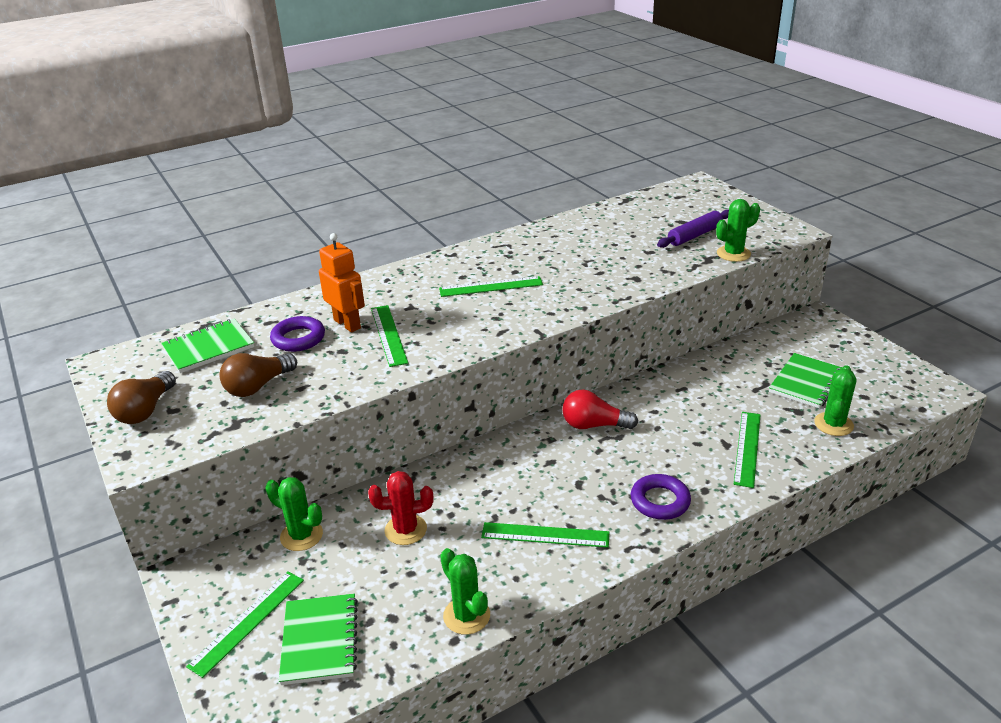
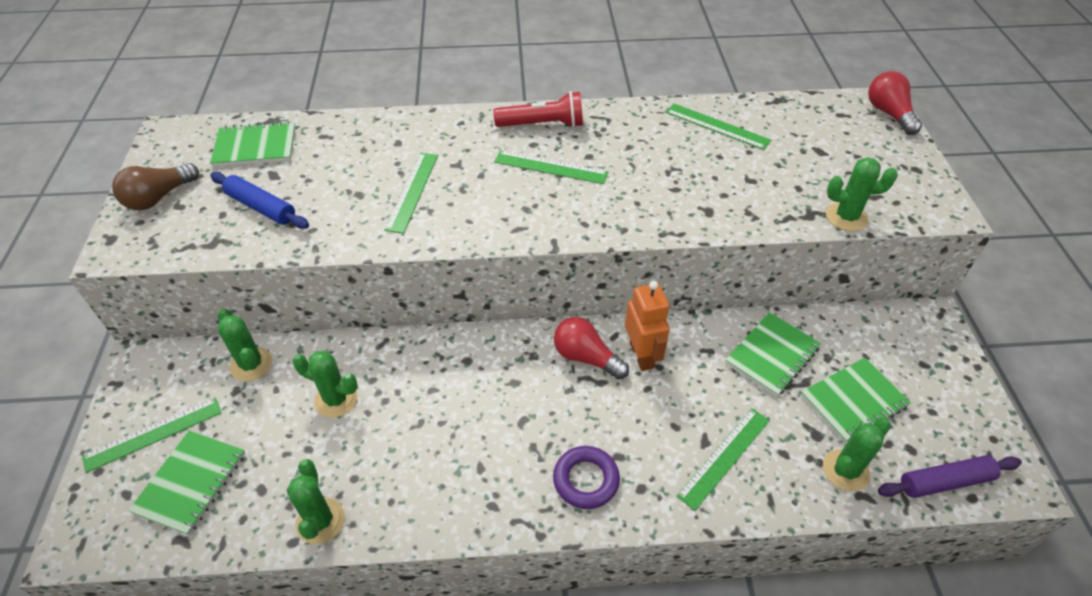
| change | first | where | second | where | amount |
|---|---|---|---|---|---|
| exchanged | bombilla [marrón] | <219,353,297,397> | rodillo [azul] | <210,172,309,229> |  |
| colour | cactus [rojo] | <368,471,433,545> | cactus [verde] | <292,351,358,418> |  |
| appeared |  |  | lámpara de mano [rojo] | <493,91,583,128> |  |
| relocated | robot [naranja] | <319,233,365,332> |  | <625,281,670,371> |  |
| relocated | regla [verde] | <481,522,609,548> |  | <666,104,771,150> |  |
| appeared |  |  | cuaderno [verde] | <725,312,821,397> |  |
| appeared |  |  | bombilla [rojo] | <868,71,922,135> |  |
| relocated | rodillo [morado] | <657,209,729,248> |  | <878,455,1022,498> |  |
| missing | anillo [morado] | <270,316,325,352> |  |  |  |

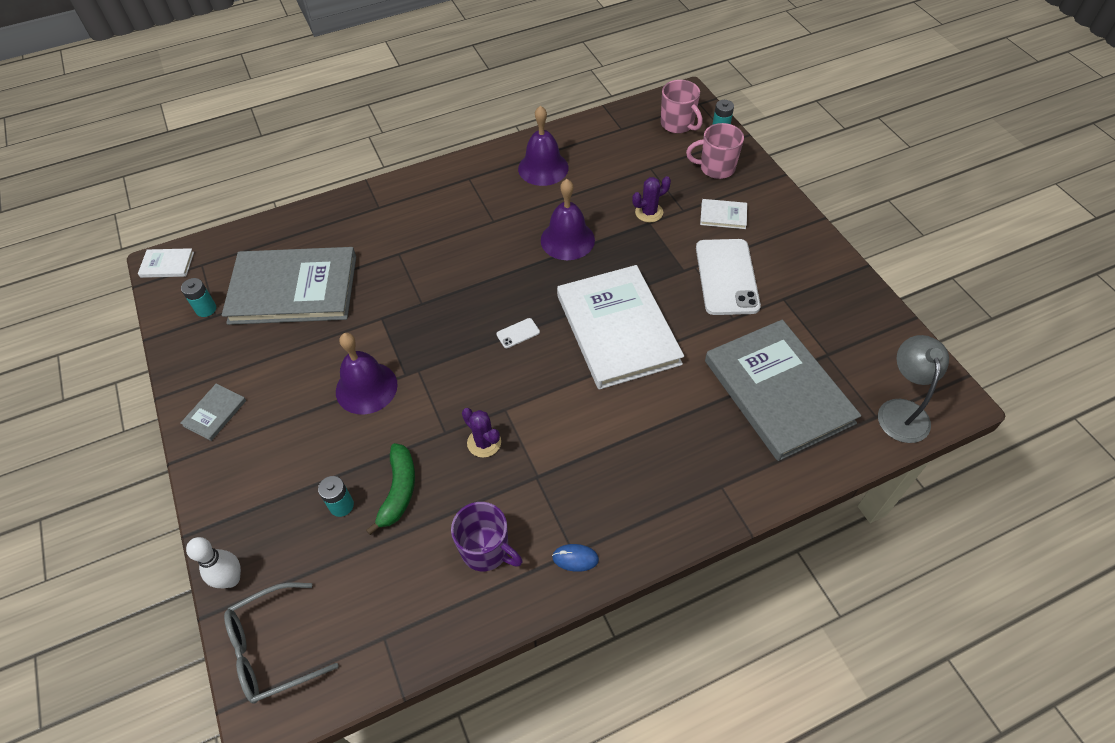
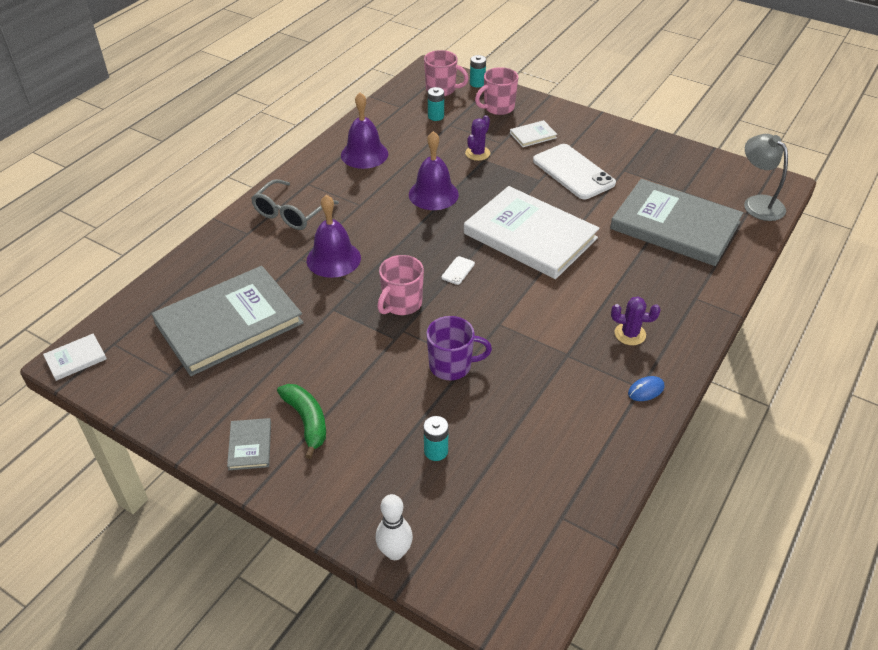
| change | first | where | second | where | amount |
|---|---|---|---|---|---|
| relocated | gafas [gris] | <224,582,339,703> |  | <251,179,339,230> |  |
| relocated | plátano [verde] | <366,443,415,535> |  | <277,384,326,459> |  |
| relocated | campana [morado] | <336,333,398,414> |  | <307,195,361,278> |  |
| appeared |  |  | taza [rosa] | <377,255,424,315> |  |
| relocated | taza [morado] | <451,502,522,571> |  | <426,316,492,380> |  |
| relocated | pila [turquesa] | <181,278,216,317> |  | <428,87,444,121> |  |
| relocated | cactus [morado] | <462,408,501,458> |  | <611,296,660,345> |  |

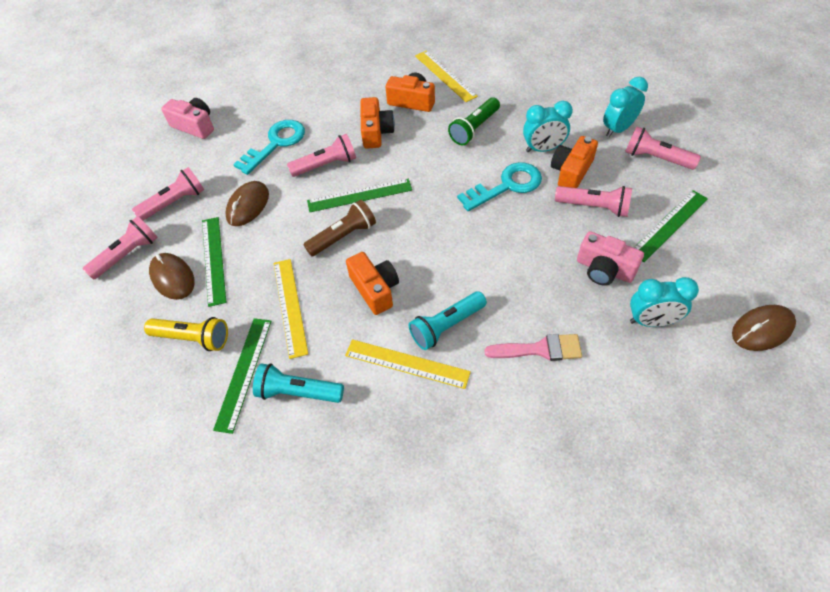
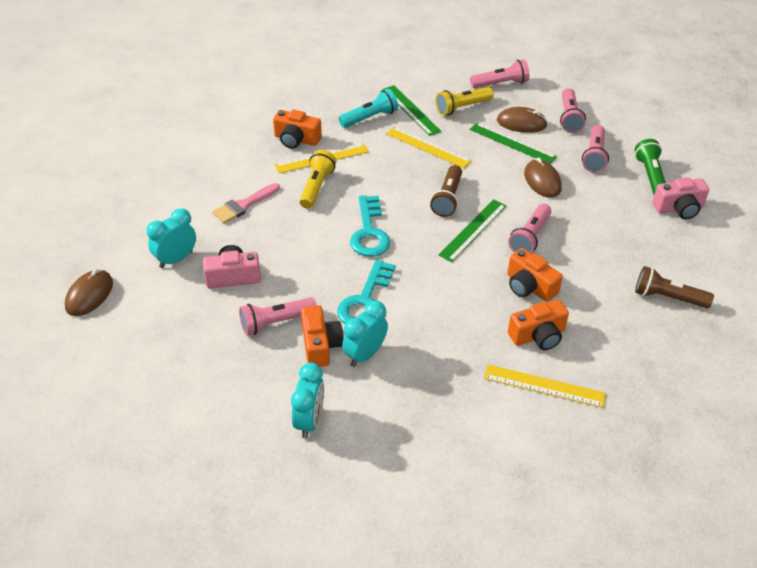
| change | first | where | second | where | amount |
|---|---|---|---|---|---|
| relocated | cámara [naranja] | <346,252,399,315> |  | <273,110,322,149> |  |
| colour | lámpara de mano [turquesa] | <409,291,487,350> | lámpara de mano [amarillo] | <299,150,336,209> |  |
| relocated | llave [turquesa] | <233,120,305,175> |  | <350,195,390,257> |  |
| relocated | lámpara de mano [rosa] | <625,126,701,170> |  | <470,59,529,88> |  |
| relocated | lámpara de mano [verde] | <448,97,500,145> |  | <635,139,666,194> |  |
| appeared |  |  | lámpara de mano [marrón] | <635,266,714,308> |  |
| missing | regla [verde] | <634,190,708,262> |  |  |  |

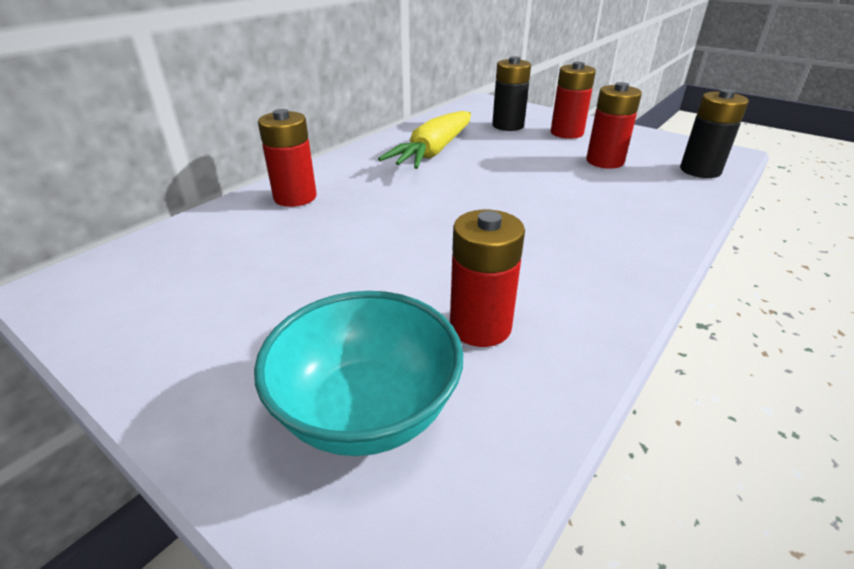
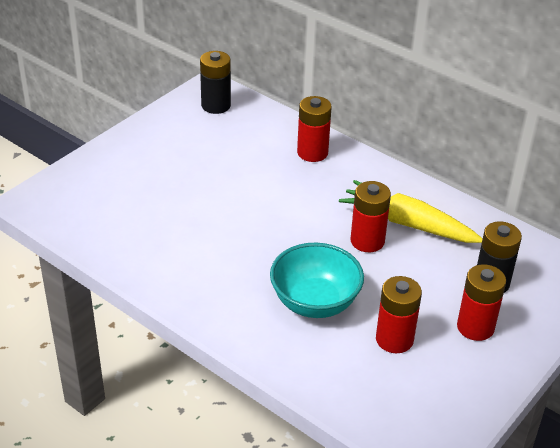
| change | first | where | second | where | amount |
|---|---|---|---|---|---|
| relocated | pila [negro] | <680,89,749,178> |  | <200,51,231,114> |  |
| relocated | cuenco [turquesa] | <254,291,463,456> |  | <270,243,364,318> |  |
| relocated | pila [rojo] | <450,210,525,347> |  | <351,181,391,252> |  |

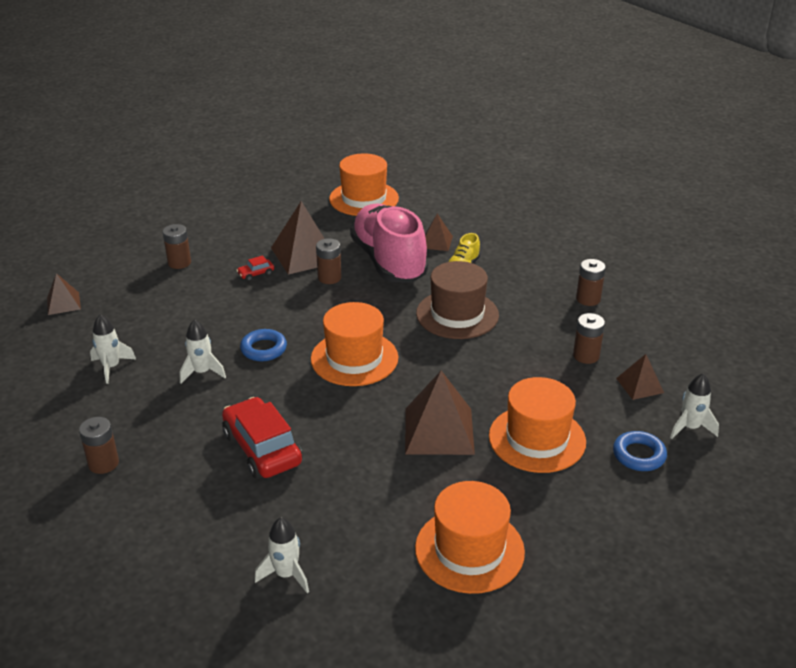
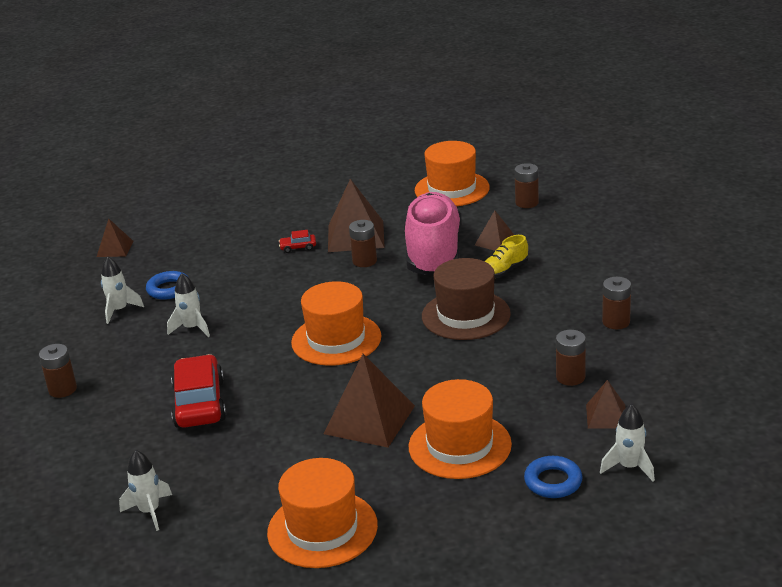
| change | first | where | second | where | amount |
|---|---|---|---|---|---|
| relocated | anillo [azul] | <240,329,287,361> |  | <146,271,188,300> |  |
| relocated | pila [marrón] | <163,224,191,269> |  | <515,163,539,208> |  |

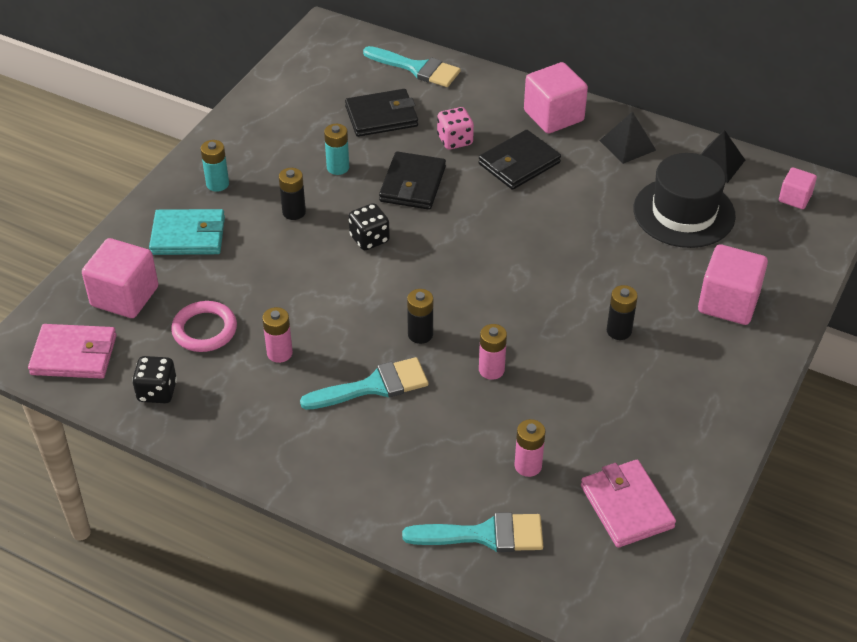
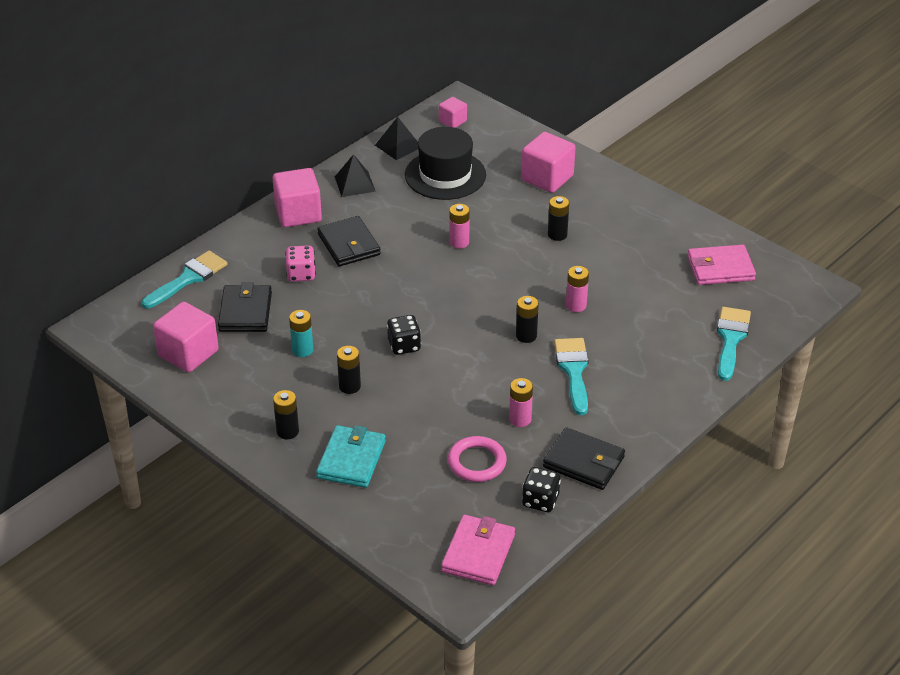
| change | first | where | second | where | amount |
|---|---|---|---|---|---|
| relocated | cubo [rosa] | <82,238,159,318> |  | <153,302,219,372> |  |
| colour | pila [turquesa] | <201,140,229,192> | pila [negro] | <273,390,299,439> |  |
| relocated | pila [rosa] | <514,419,545,477> |  | <449,204,470,249> |  |
| relocated | cartera [negro] | <379,151,446,210> |  | <543,427,625,490> |  |

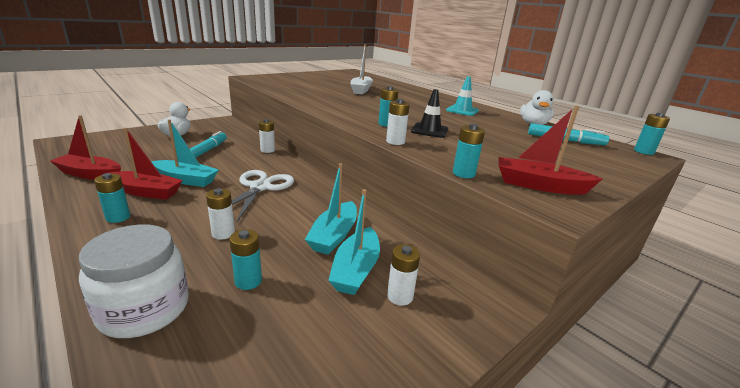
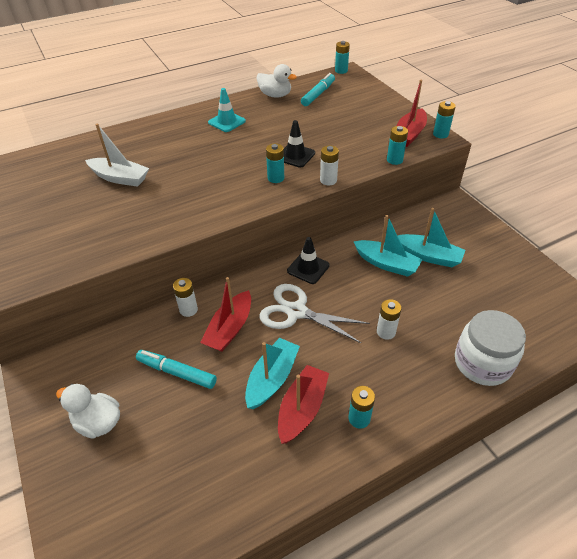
| change | first | where | second | where | amount |
|---|---|---|---|---|---|
| relocated | barco [rojo] | <50,115,121,180> |  | <200,277,251,352> |  |
| appeared |  |  | cono de tráfico [negro] | <287,237,330,284> |  |
| relocated | pila [turquesa] | <229,229,262,290> |  | <433,101,456,138> |  |
| missing | pila [blanco] | <387,244,420,306> |  |  |  |

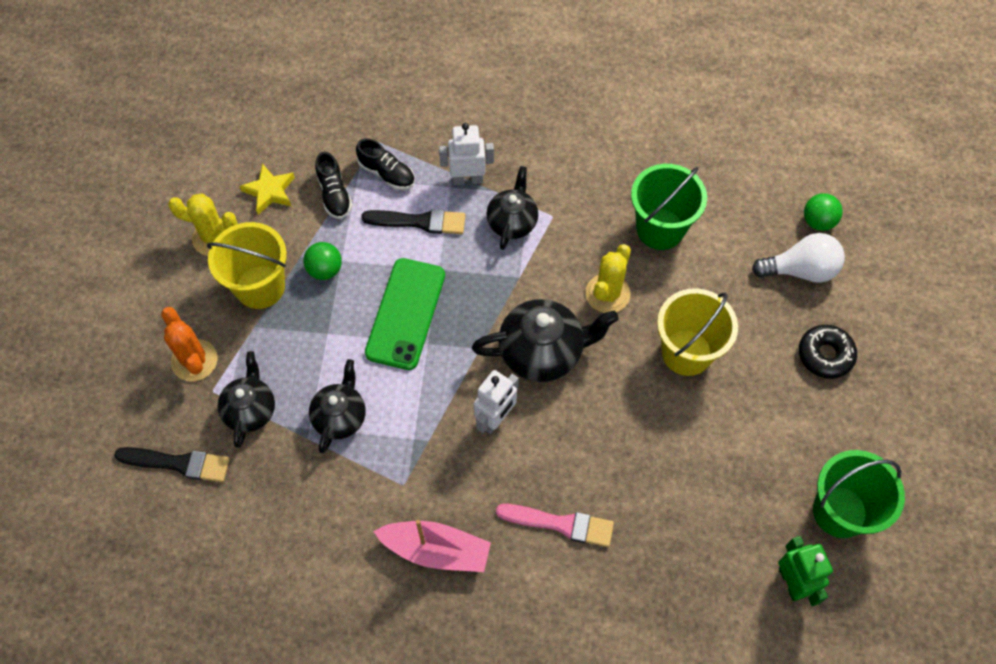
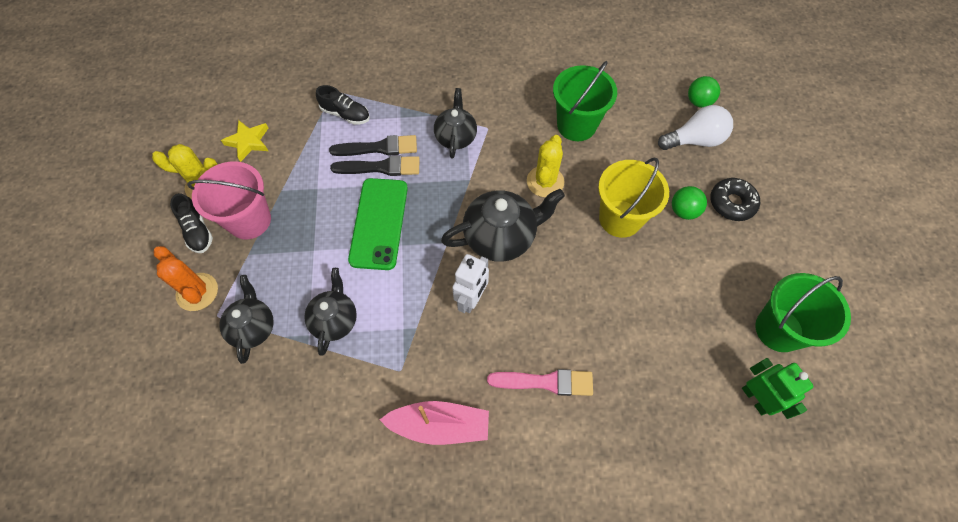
| change | first | where | second | where | amount |
|---|---|---|---|---|---|
| relocated | zapato [negro] | <315,151,352,219> |  | <170,193,213,253> |  |
| colour | balde [amarillo] | <207,222,287,309> | balde [rosa] | <187,162,271,239> |  |
| relocated | pincel [negro] | <114,447,230,482> |  | <330,155,419,176> |  |
| relocated | pelota [verde] | <303,242,342,280> |  | <672,186,707,220> |  |
| missing | robot [blanco] | <439,123,494,185> |  |  |  |

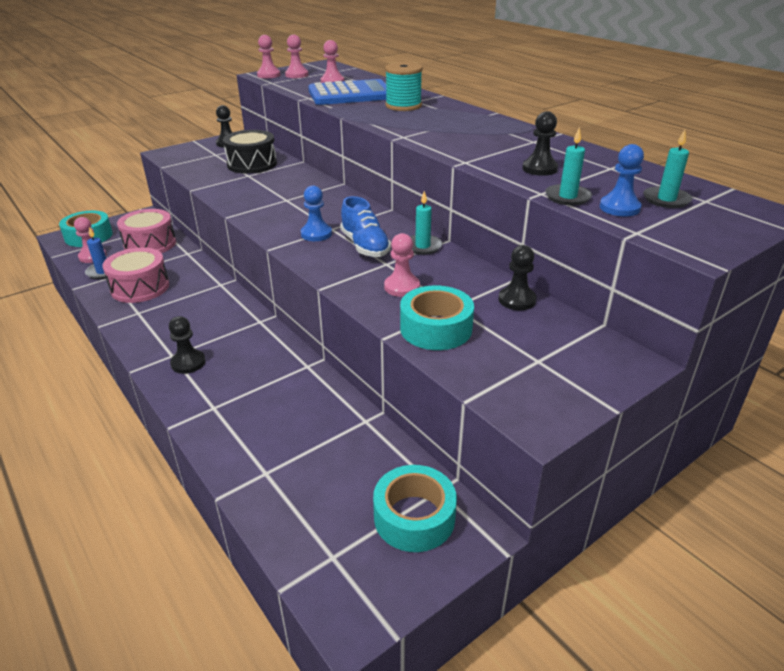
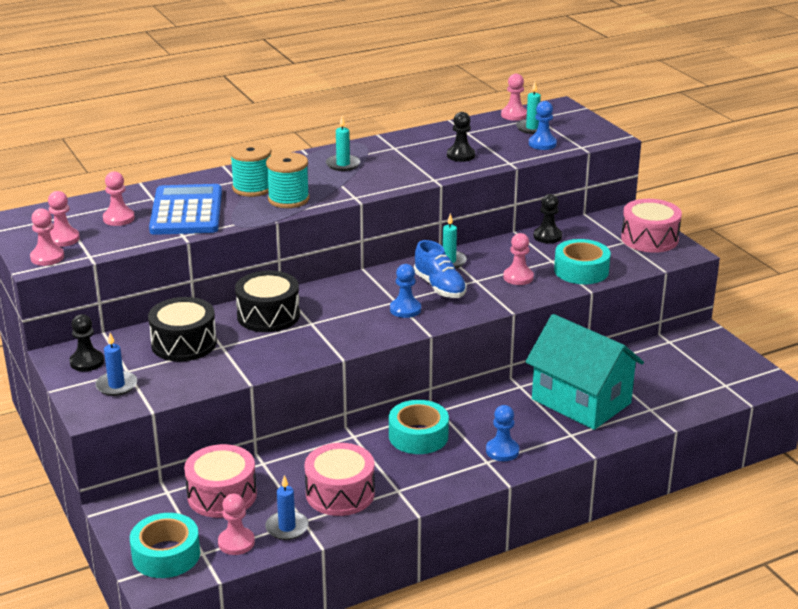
| change | first | where | second | where | amount |
|---|---|---|---|---|---|
| appeared |  |  | vela [azul] | <95,333,137,396> |  |
| appeared |  |  | tambor [negro] | <235,271,300,332> |  |
| appeared |  |  | carrete [turquesa] | <266,152,309,208> |  |
| relocated | vela [turquesa] | <545,127,592,205> |  | <326,116,360,171> |  |
| relocated | cinta adhesiva [turquesa] | <373,465,457,552> |  | <389,400,449,454> |  |
| spun | zapato [azul] | <340,196,391,257> |  | <414,240,467,298> | 75 degrees clockwise |
| colour | peón [negro] | <169,316,206,374> | peón [azul] | <486,405,519,461> |  |
| appeared |  |  | peón [rosa] | <501,74,527,121> |  |
| appeared |  |  | casa [turquesa] | <525,314,644,430> |  |
| appeared |  |  | tambor [rosa] | <621,199,682,253> |  |

